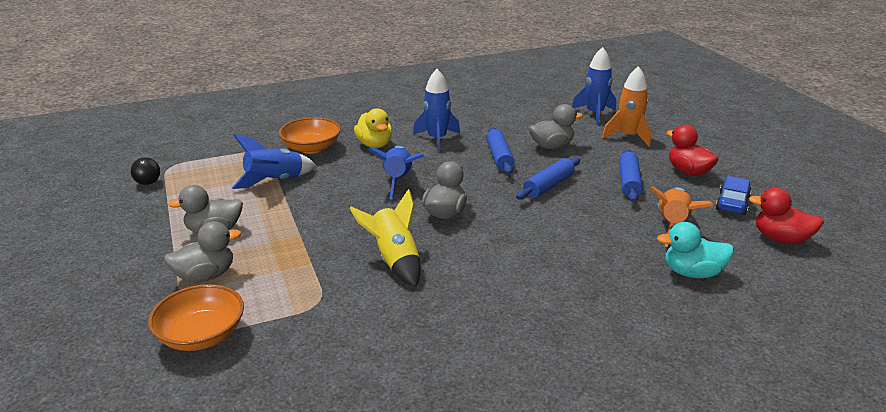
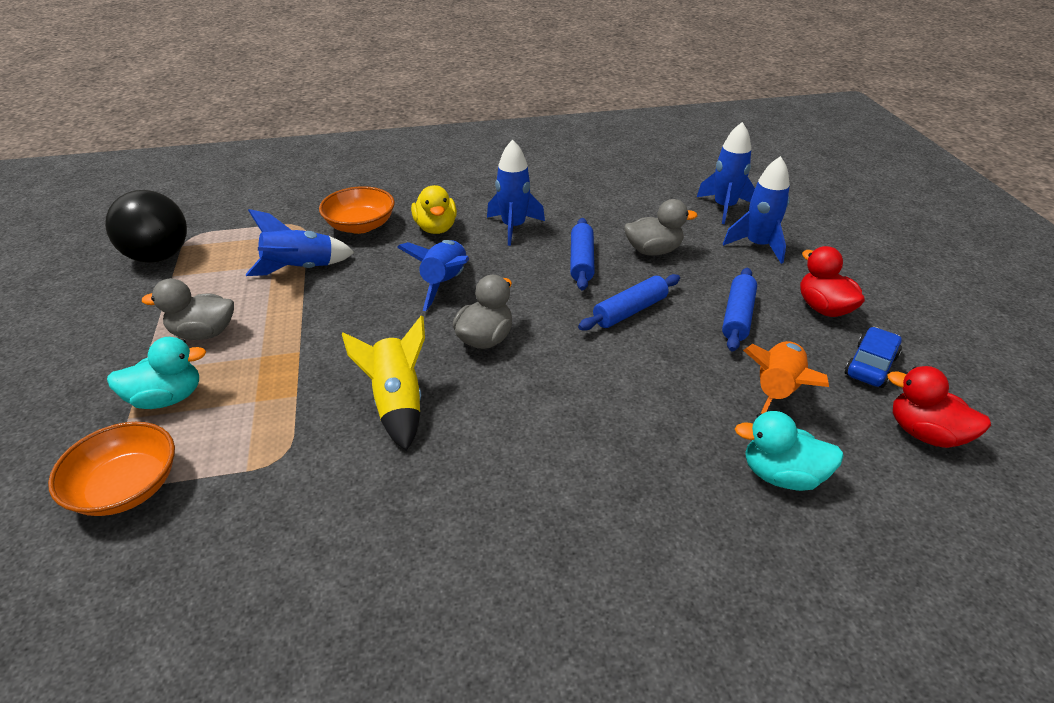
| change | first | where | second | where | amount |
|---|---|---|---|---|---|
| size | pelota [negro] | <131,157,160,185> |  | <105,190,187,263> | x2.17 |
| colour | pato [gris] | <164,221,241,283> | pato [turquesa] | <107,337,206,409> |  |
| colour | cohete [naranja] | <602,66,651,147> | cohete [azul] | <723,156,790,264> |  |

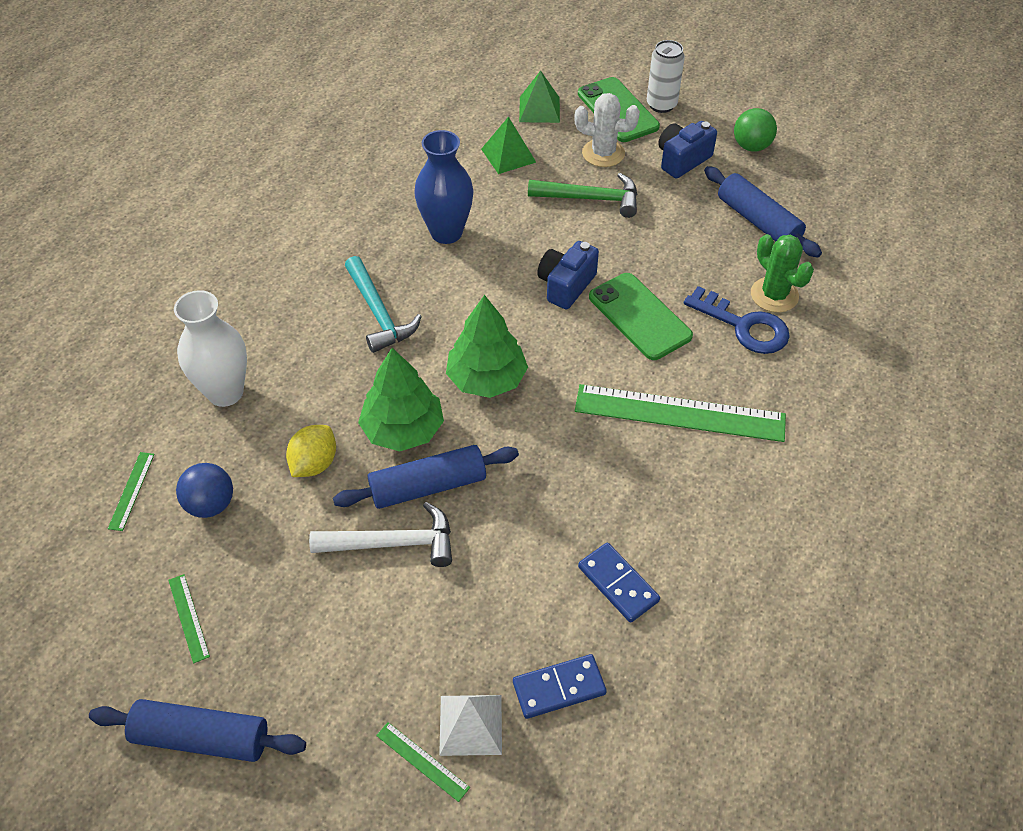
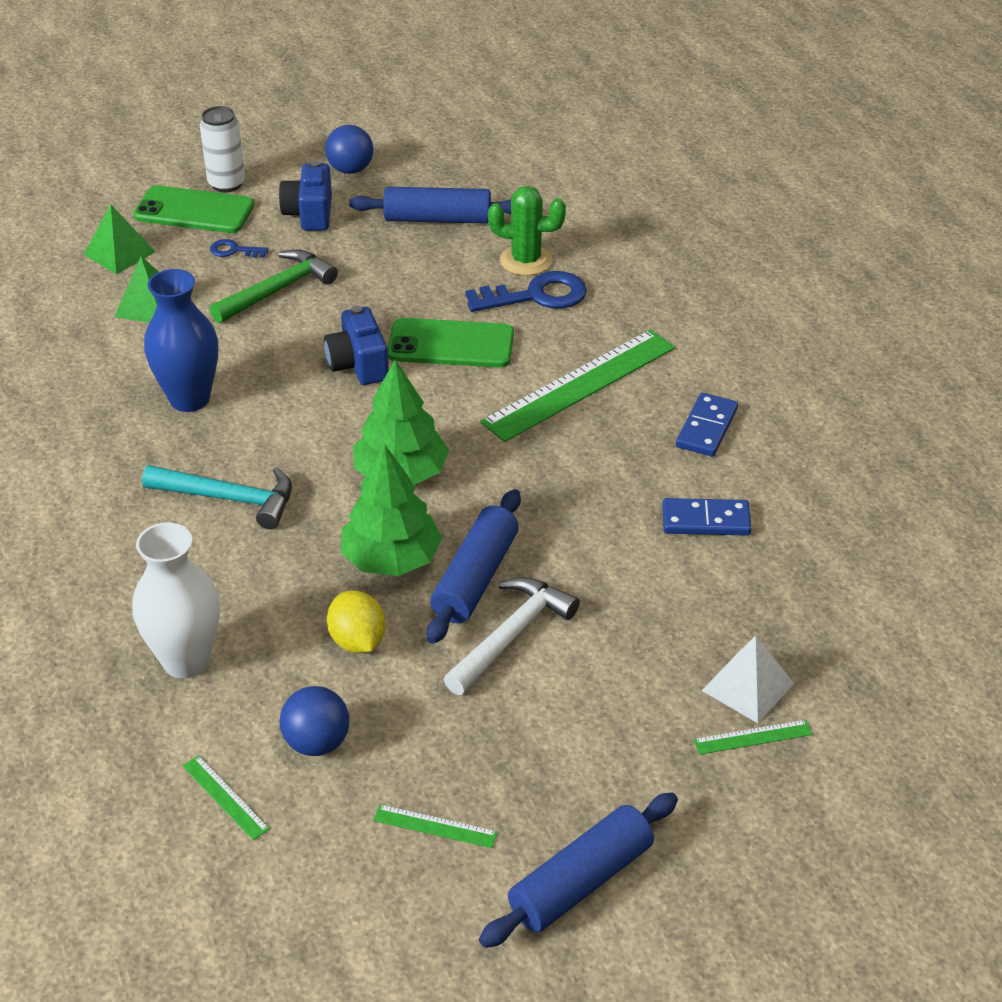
| change | first | where | second | where | amount |
|---|---|---|---|---|---|
| exchanged | cactus [blanco] | <574,93,640,167> | llave [azul] | <210,239,268,258> |  |
| colour | pelota [verde] | <734,108,777,152> | pelota [azul] | <325,125,373,174> |  |
| relocated | ficha de dominó [azul] | <513,654,607,719> |  | <676,393,738,457> |  |

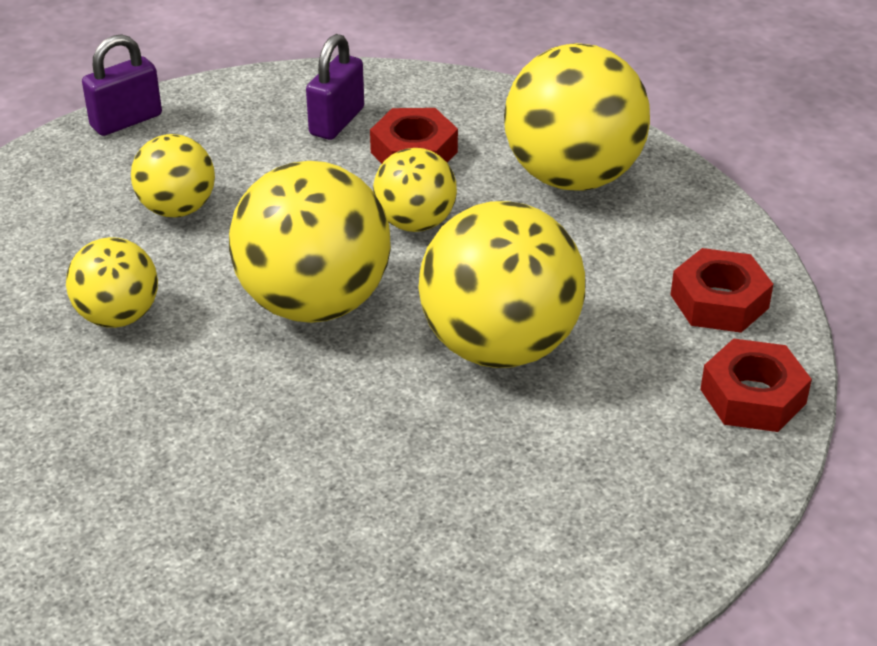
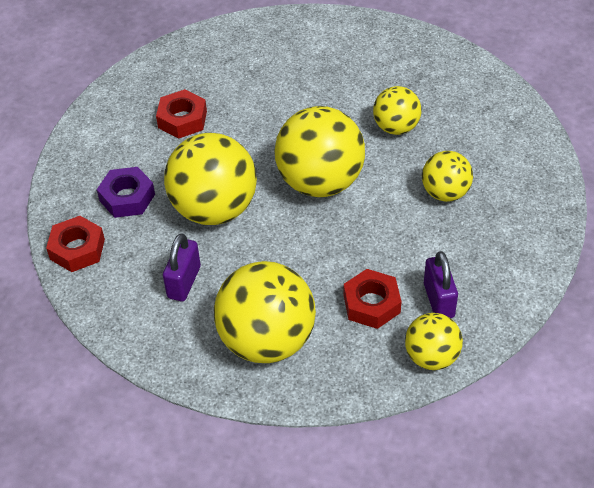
| change | first | where | second | where | amount |
|---|---|---|---|---|---|
| appeared |  |  | tuerca [morado] | <97,167,155,218> |  |
| relocated | tuerca [rojo] | <671,248,773,333> |  | <156,89,207,139> |  |
| relocated | candado [morado] | <82,34,162,136> |  | <163,233,201,301> |  |
| relocated | pelota [amarillo] | <373,148,457,232> |  | <405,313,463,370> |  |

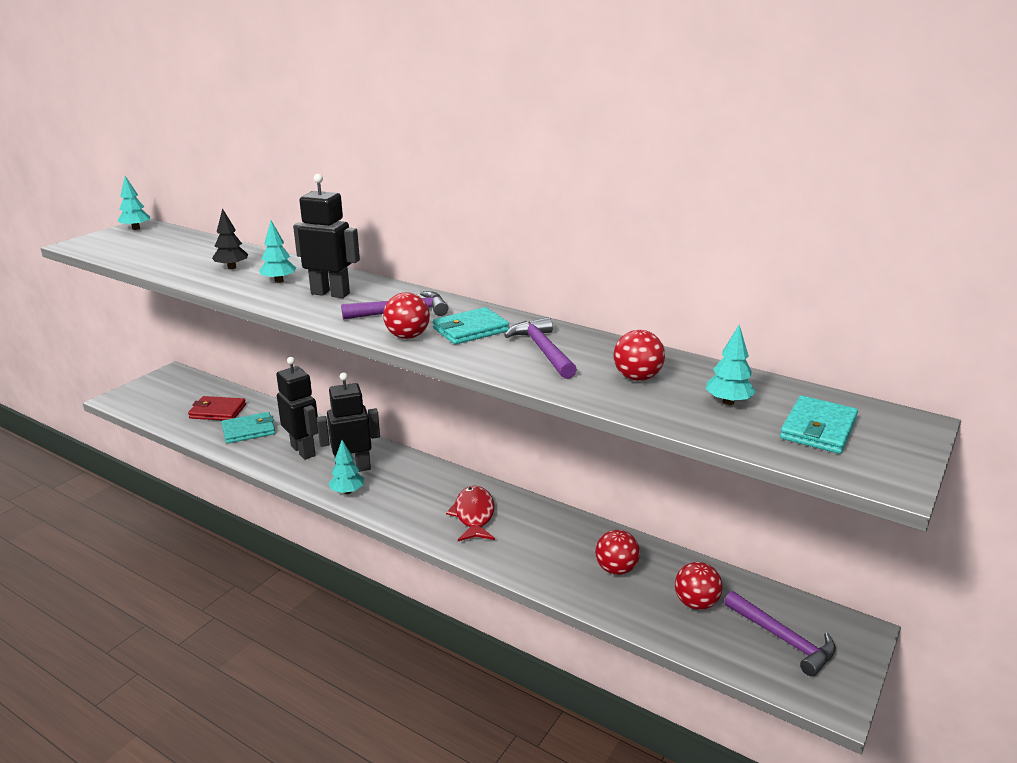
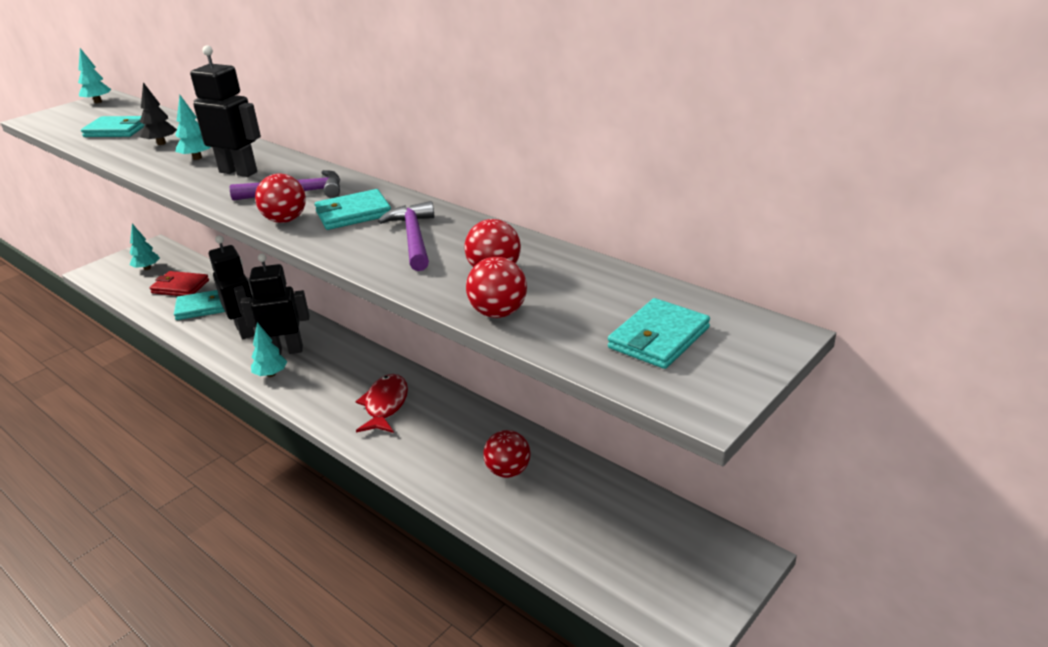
| change | first | where | second | where | amount |
|---|---|---|---|---|---|
| appeared |  |  | cartera [turquesa] | <81,116,145,137> |  |
| relocated | árbol [turquesa] | <706,324,756,405> |  | <130,224,160,270> |  |
| relocated | pelota [rojo] | <675,562,723,610> |  | <466,257,527,318> |  |
| missing | martillo [morado] | <724,591,836,676> |  |  |  |

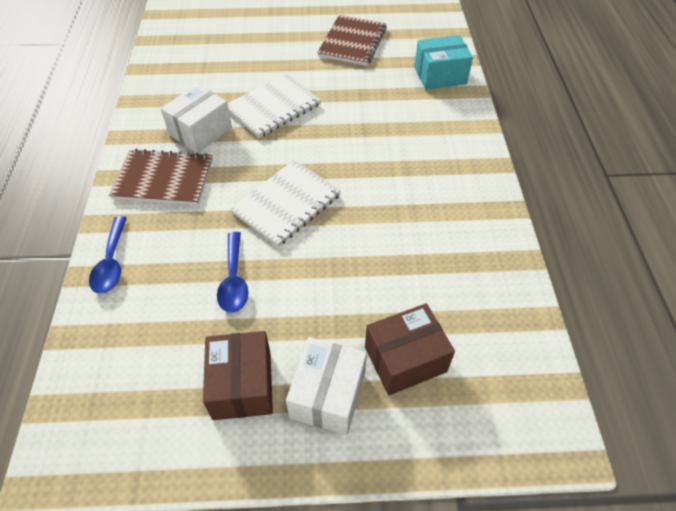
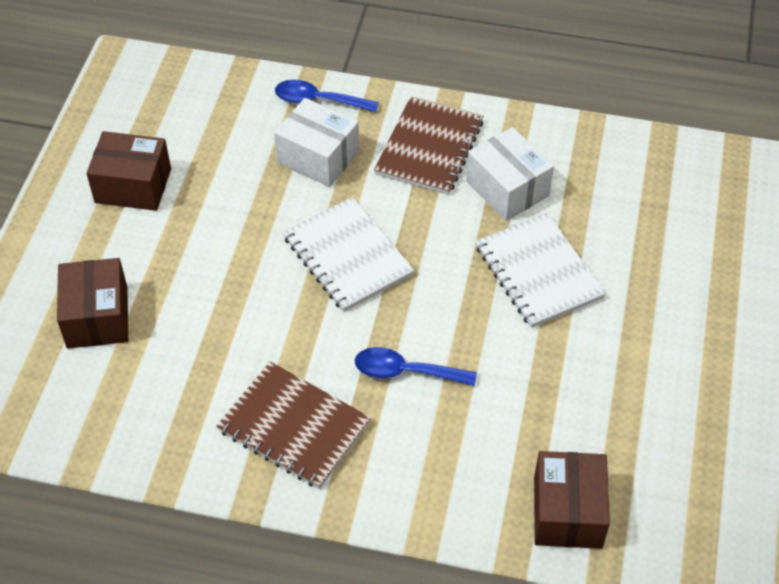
| change | first | where | second | where | amount |
|---|---|---|---|---|---|
| relocated | cuaderno [marrón] | <317,15,387,66> |  | <216,362,371,489> |  |
| relocated | caja [blanco] | <286,337,367,435> |  | <274,98,359,187> |  |
| relocated | cuchara [azul] | <217,232,249,313> |  | <355,347,477,386> |  |
| colour | caja [turquesa] | <414,35,473,90> | caja [marrón] | <534,451,610,549> |  |

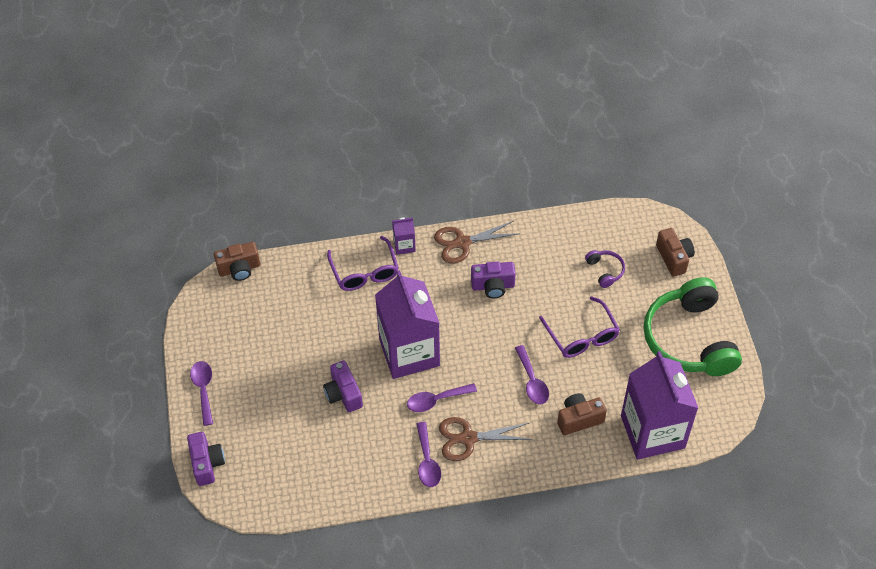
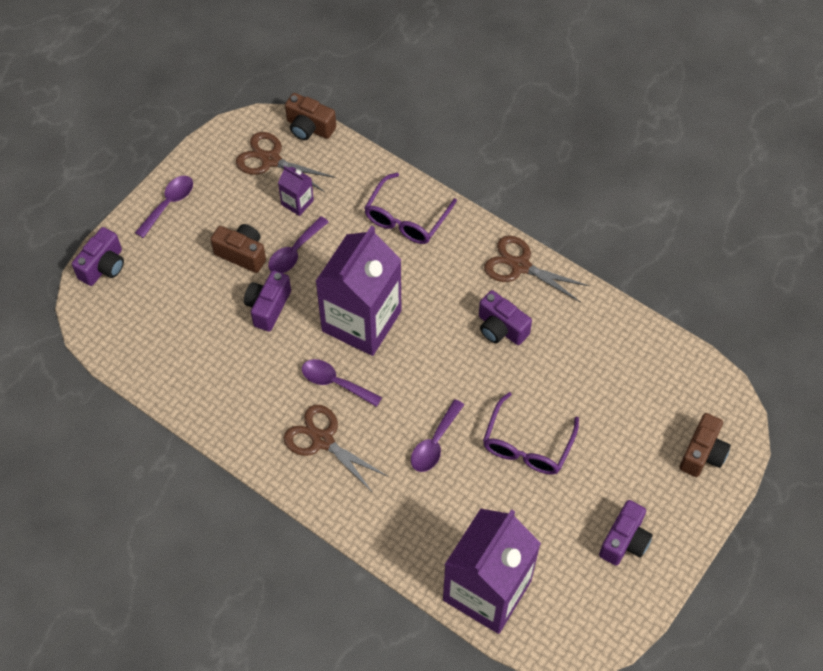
| change | first | where | second | where | amount |
|---|---|---|---|---|---|
| relocated | cámara [marrón] | <557,393,607,435> |  | <210,224,266,273> |  |
| appeared |  |  | tijeras [marrón] | <236,132,335,192> |  |
| relocated | cuchara [morado] | <416,422,441,487> |  | <268,216,329,273> |  |
| relocated | cartón de leche [morado] | <392,217,416,255> |  | <278,166,314,216> |  |
| exchanged | auriculares [verde] | <644,277,742,376> | cámara [morado] | <599,500,653,566> |  |
| missing | auriculares [morado] | <585,250,625,288> |  |  |  |

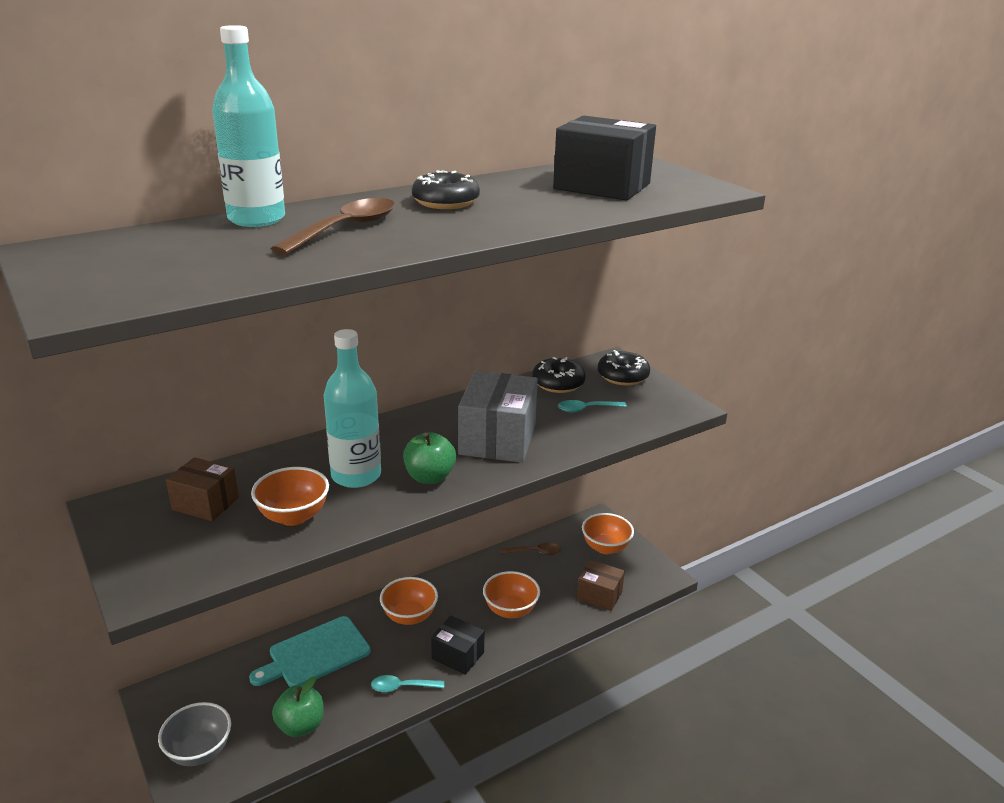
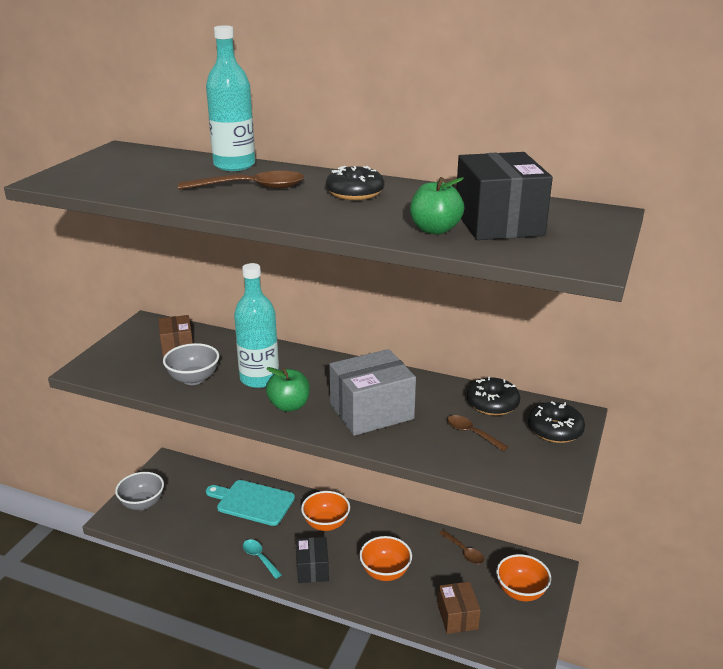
| change | first | where | second | where | amount |
|---|---|---|---|---|---|
| colour | cuenco [naranja] | <251,467,329,526> | cuenco [gris] | <163,343,219,385> |  |
| relocated | manzana [verde] | <272,677,324,737> |  | <410,177,464,234> |  |
| colour | cuchara [turquesa] | <558,400,627,412> | cuchara [marrón] | <447,415,508,451> |  |

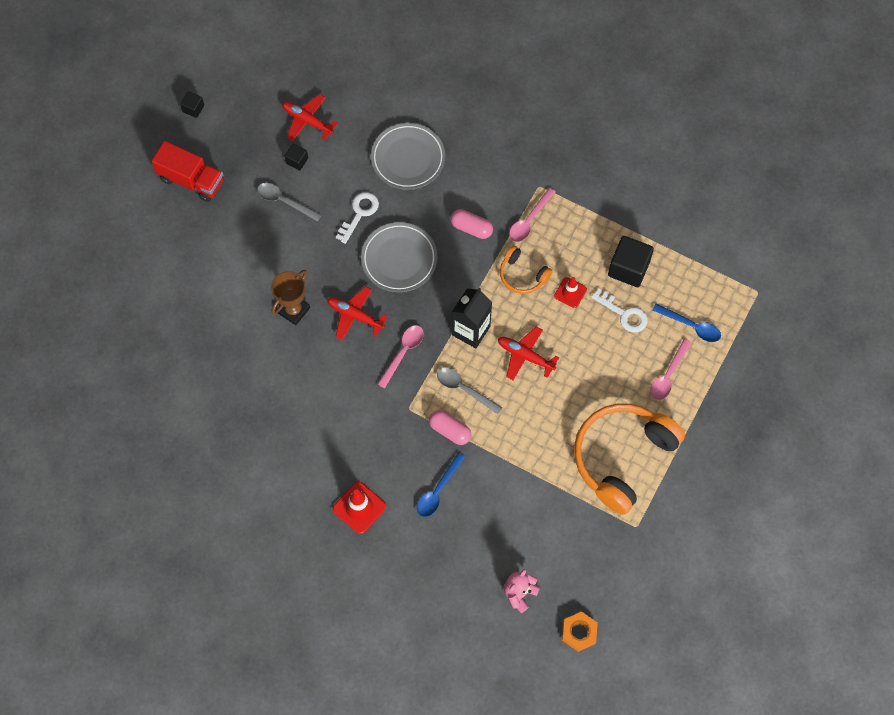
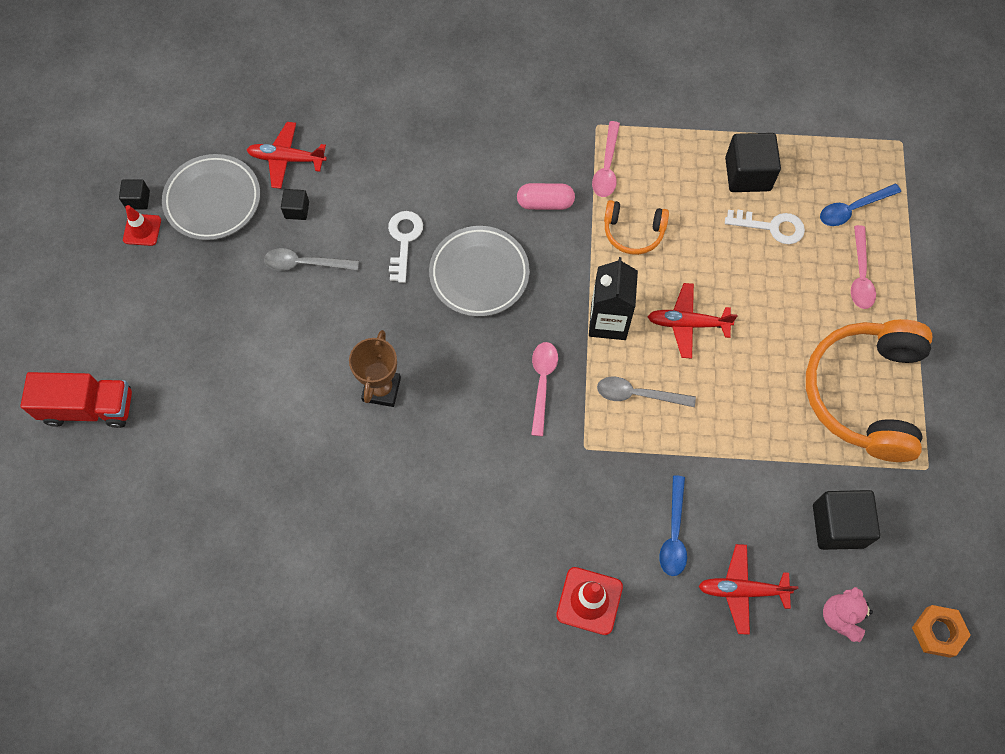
| change | first | where | second | where | amount |
|---|---|---|---|---|---|
| relocated | camión [rojo] | <151,141,224,202> |  | <20,372,132,428> |  |
| relocated | cono de tráfico [rojo] | <554,277,587,308> |  | <123,205,161,246> |  |
| relocated | plato [gris] | <371,123,445,190> |  | <162,154,260,240> |  |
| relocated | avión [rojo] | <327,286,388,340> |  | <698,544,798,635> |  |
| appeared |  |  | cubo [negro] | <813,490,880,550> |  |
| spun | cuchara [azul] | <652,304,721,342> |  | <820,184,901,226> | 150 degrees clockwise |
| missing | cápsula [rosa] | <429,410,472,445> |  |  |  |

